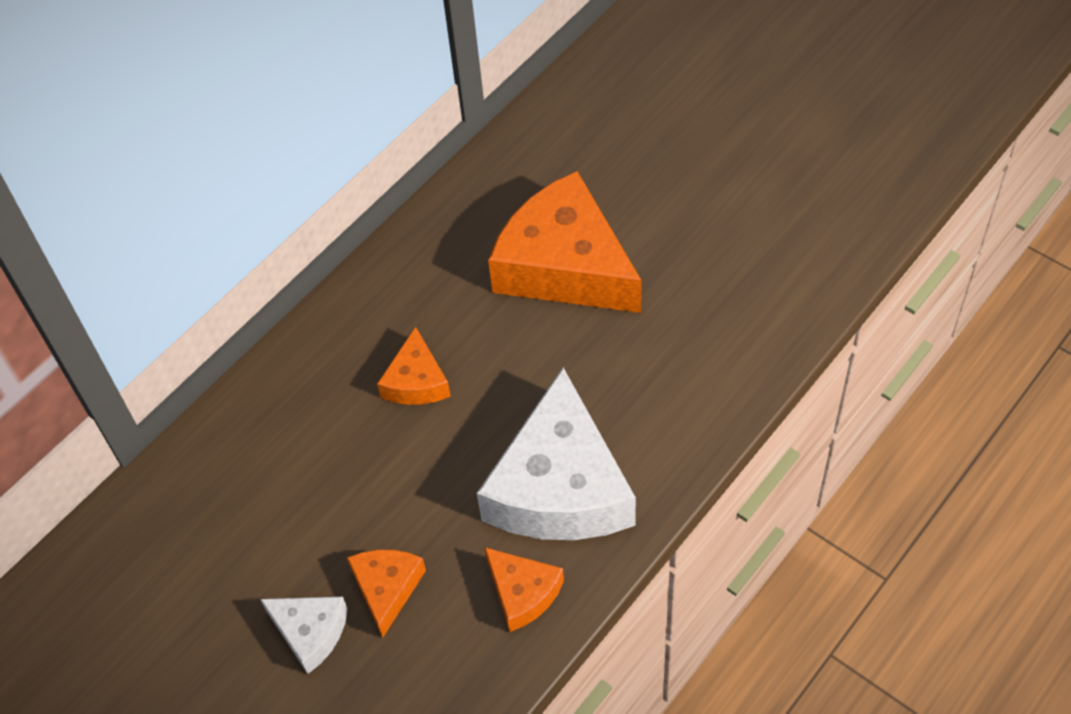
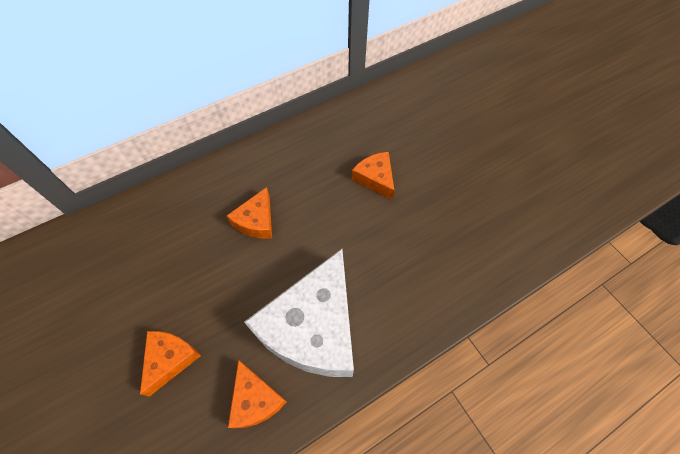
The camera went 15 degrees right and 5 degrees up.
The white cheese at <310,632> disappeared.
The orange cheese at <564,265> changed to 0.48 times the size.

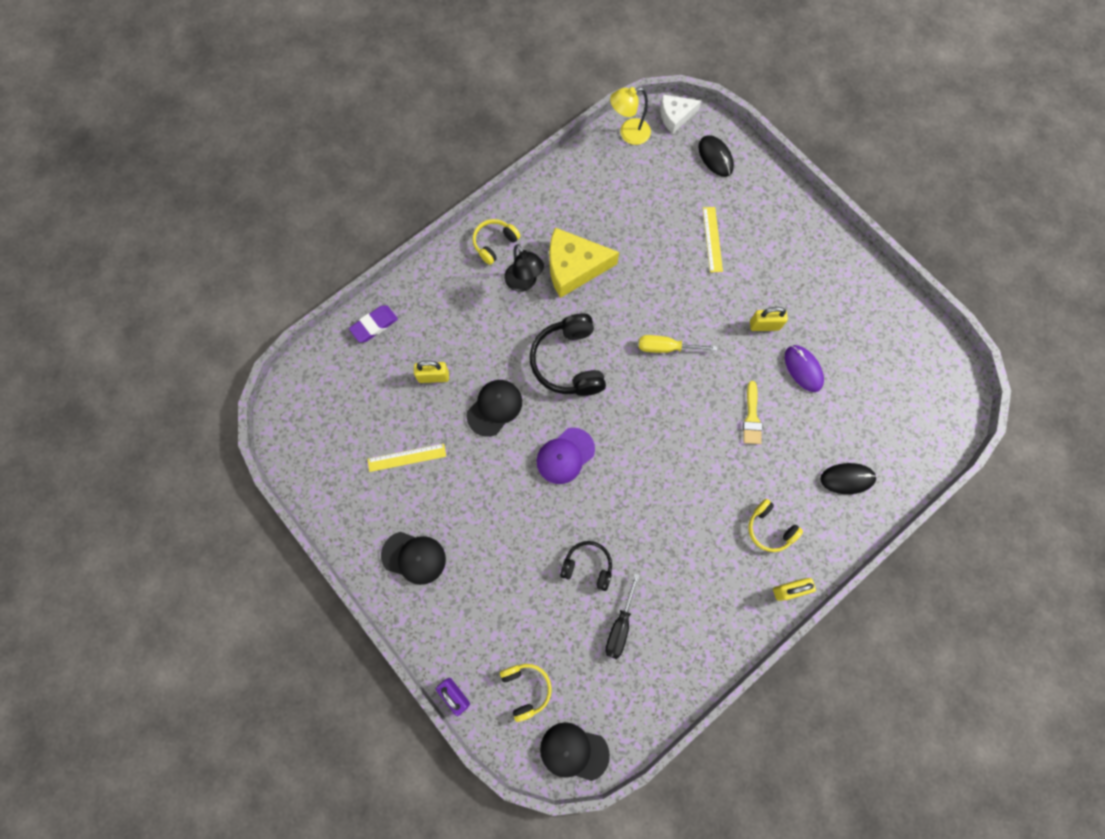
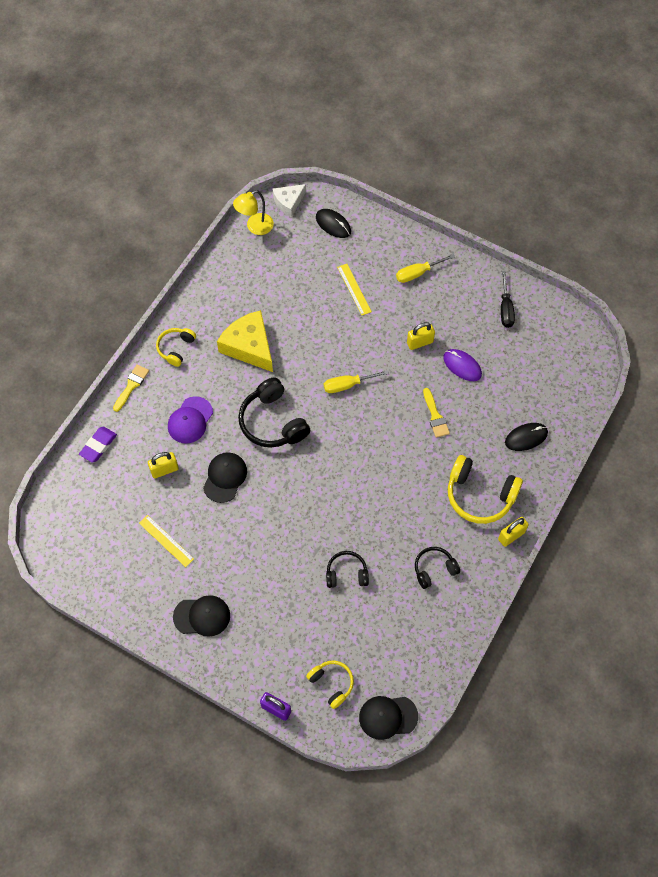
The camera went 20 degrees left and 10 degrees down.
The yellow ruler at <407,457> turned 75 degrees clockwise.
The black lamp at <524,283> disappeared.
The purple cap moved from <565,456> to <190,420>.
The yellow cheese at <574,267> turned 75 degrees clockwise.
The black screwdriver moved from <620,625> to <505,308>.
The yellow headphones at <769,529> changed to 1.71 times the size.
The yellow brush at <131,386> appeared.
The yellow screwdriver at <418,273> appeared.
The black headphones at <434,569> appeared.

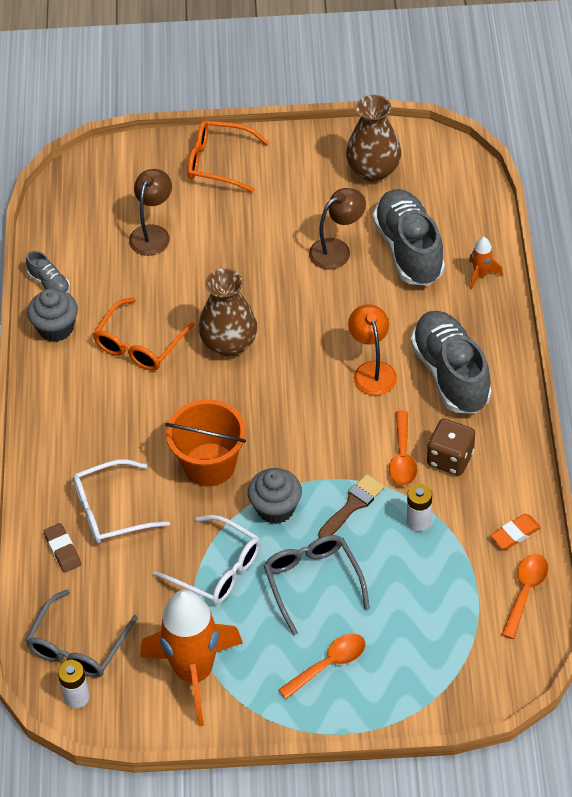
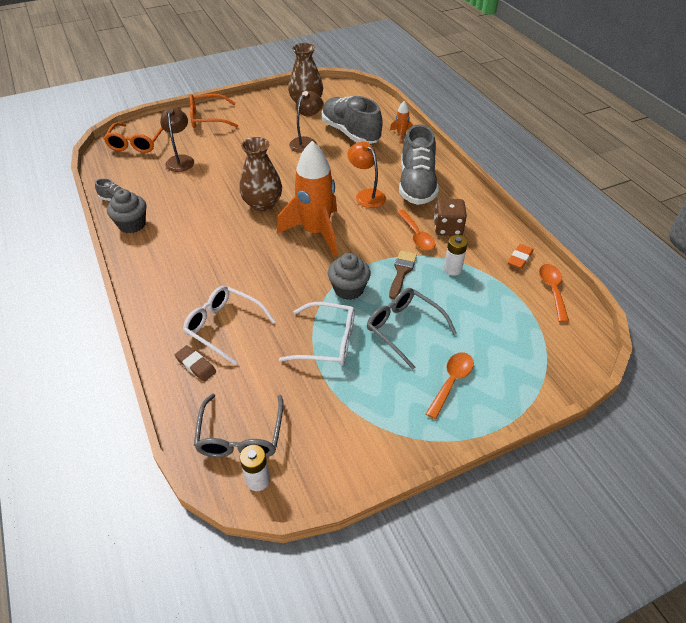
The camera went 25 degrees left and 5 degrees down.
The white glasses at <110,511> turned 75 degrees clockwise.
The orange glasses moved from <139,345> to <136,143>.
The orange rocket moved from <194,673> to <316,232>.
The orange bucket at <209,464> disappeared.
The grey shoe at <450,374> turned 135 degrees counterclockwise.

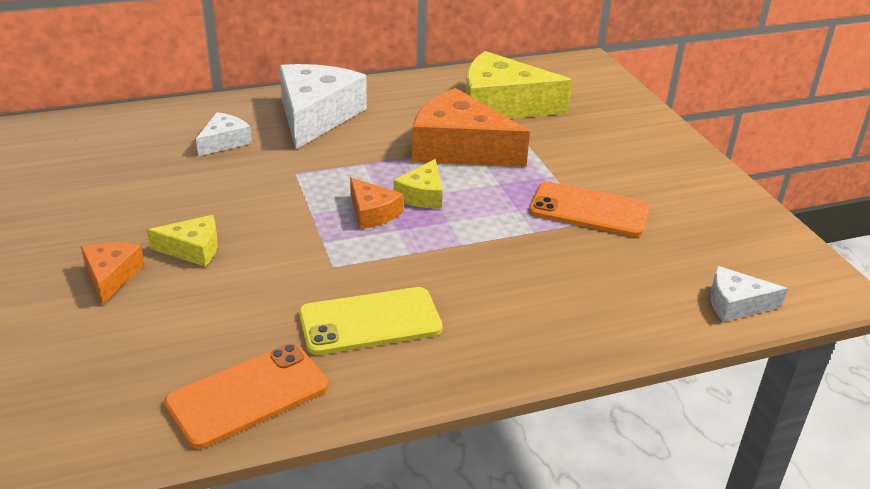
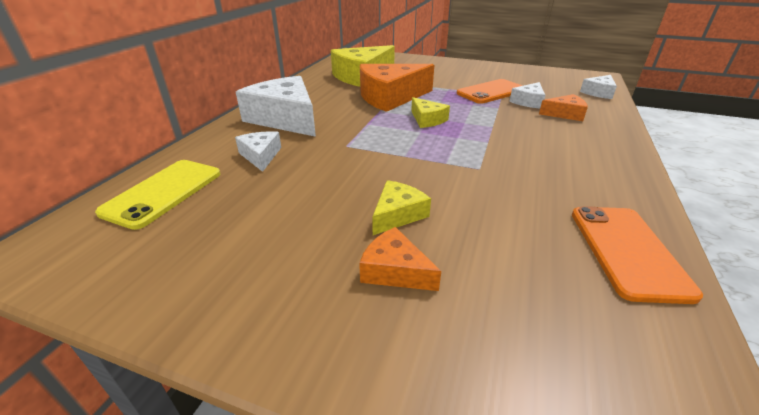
The camera went 50 degrees left and 0 degrees up.
The yellow phone moved from <370,322> to <163,192>.
The orange cheese moved from <372,213> to <565,114>.
The white cheese at <528,102> appeared.

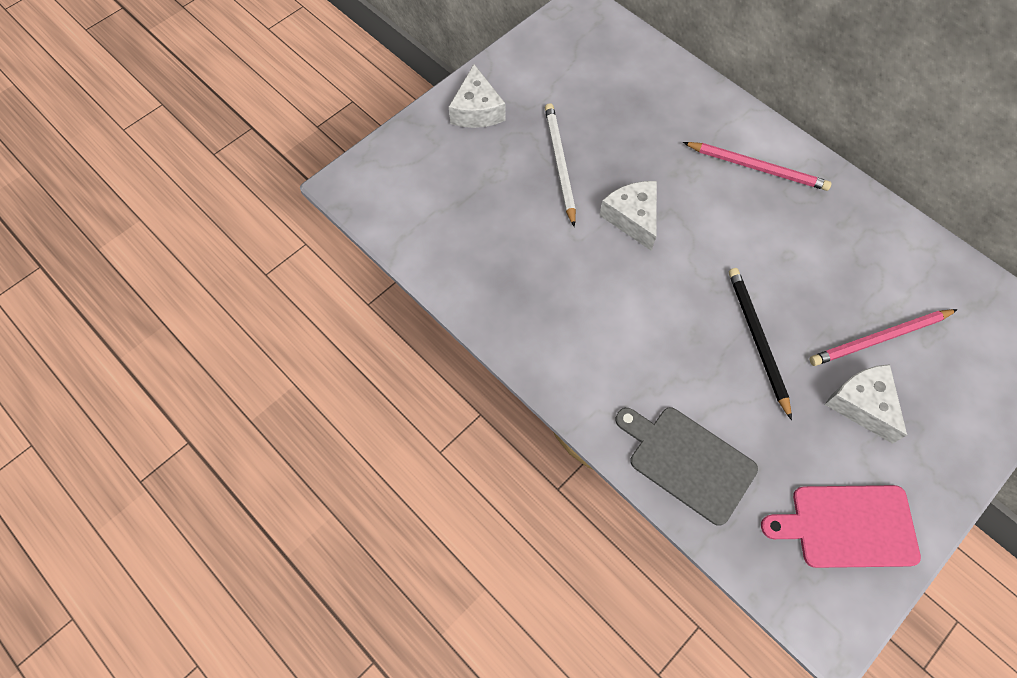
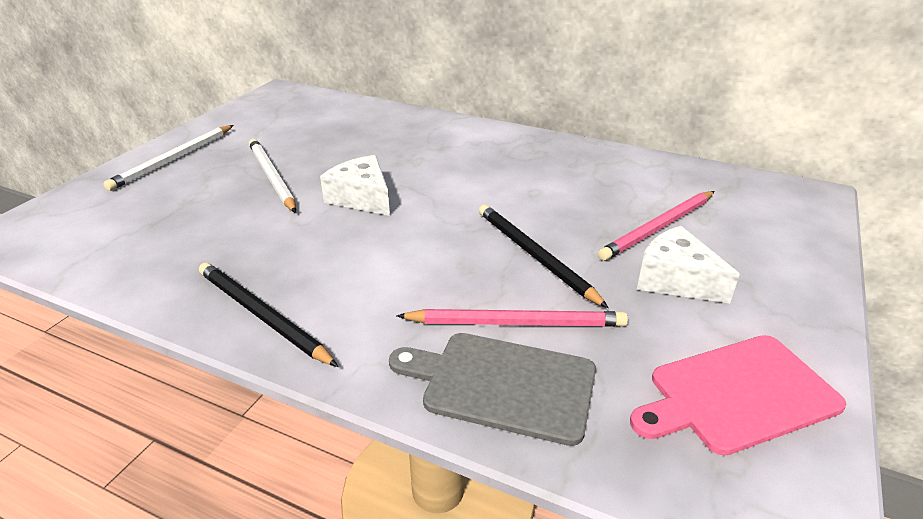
The camera went 20 degrees left and 30 degrees down.
The white cheese at <477,110> was replaced by the white pencil at <173,159>.
The pink pencil moved from <757,168> to <516,323>.
The black pencil at <262,315> appeared.

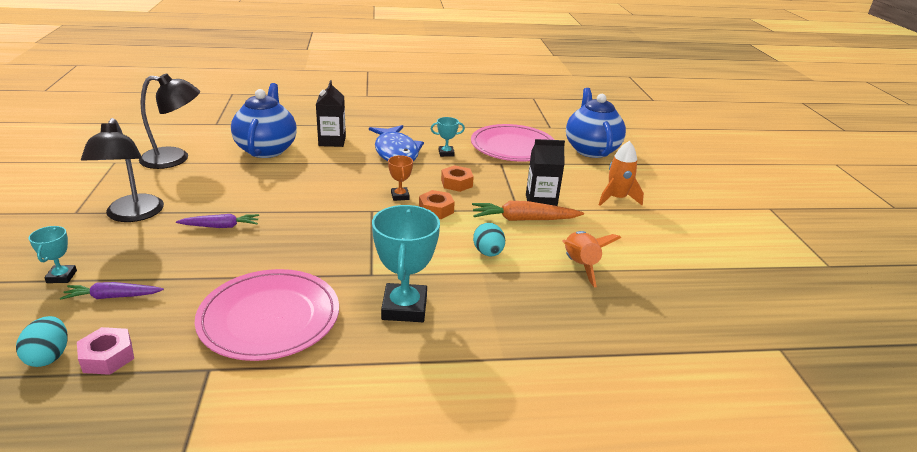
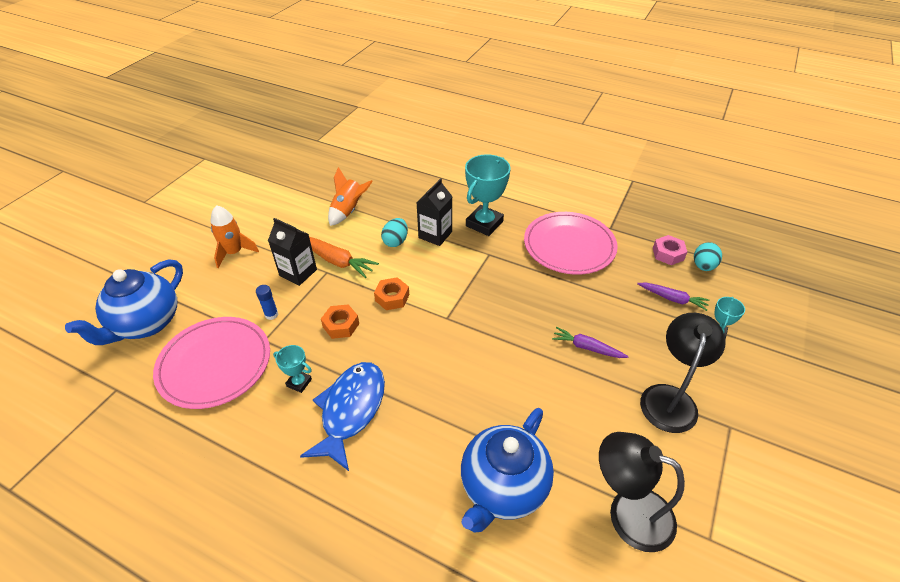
The camera went 145 degrees left and 15 degrees up.
The black carton moved from <332,141> to <435,235>.
The orange trophy at <400,196> disappeared.
The blue glue stick at <271,315> appeared.

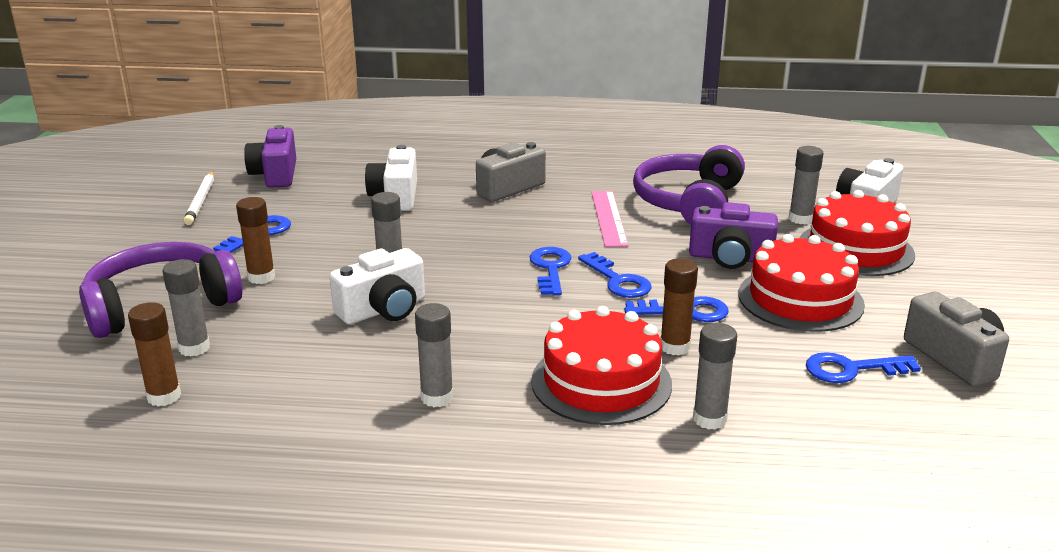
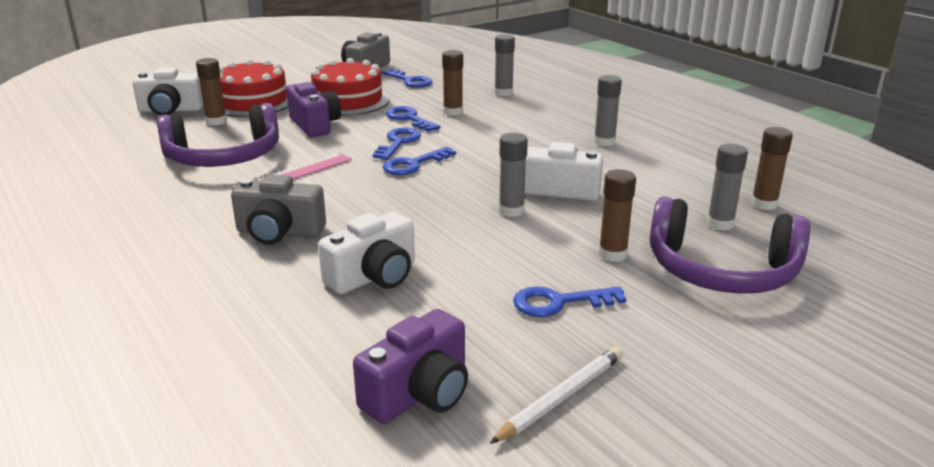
The camera went 130 degrees left and 0 degrees up.
The red cake at <601,382> disappeared.
The grey glue stick at <800,219> became the brown glue stick at <216,121>.

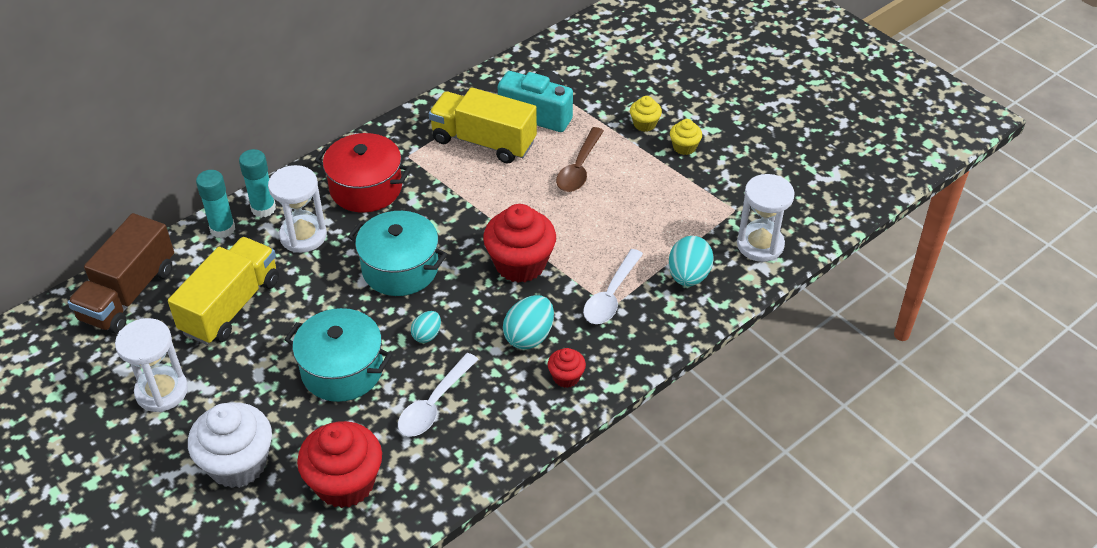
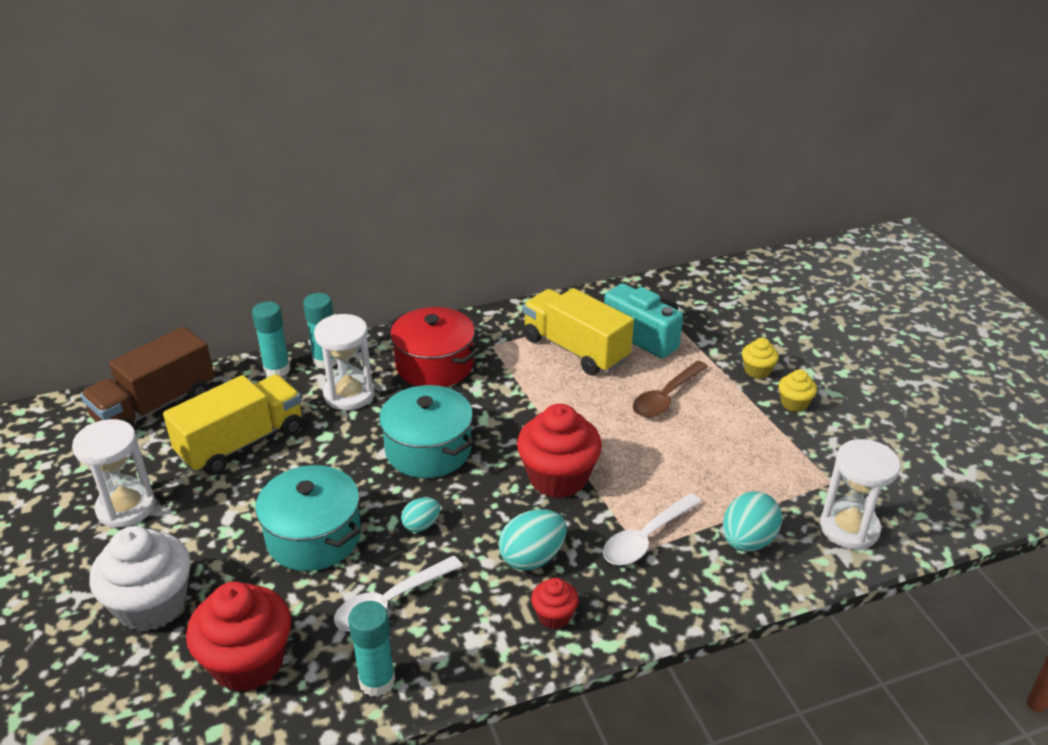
The camera went 20 degrees right and 10 degrees down.
The turquoise glue stick at <377,681> appeared.

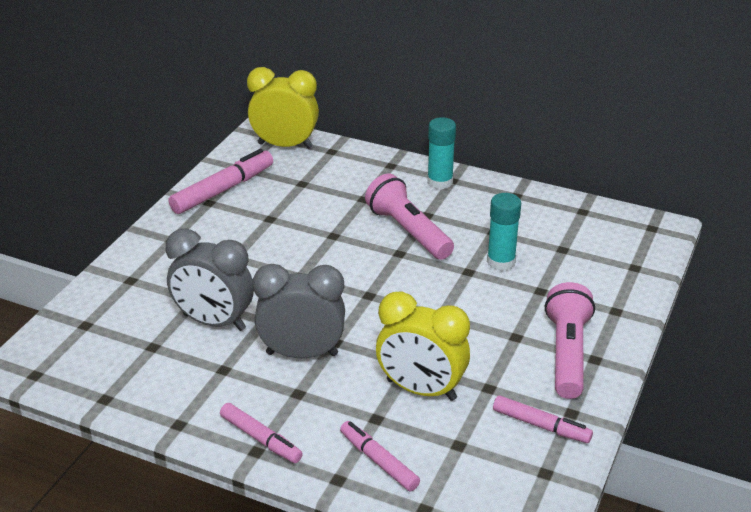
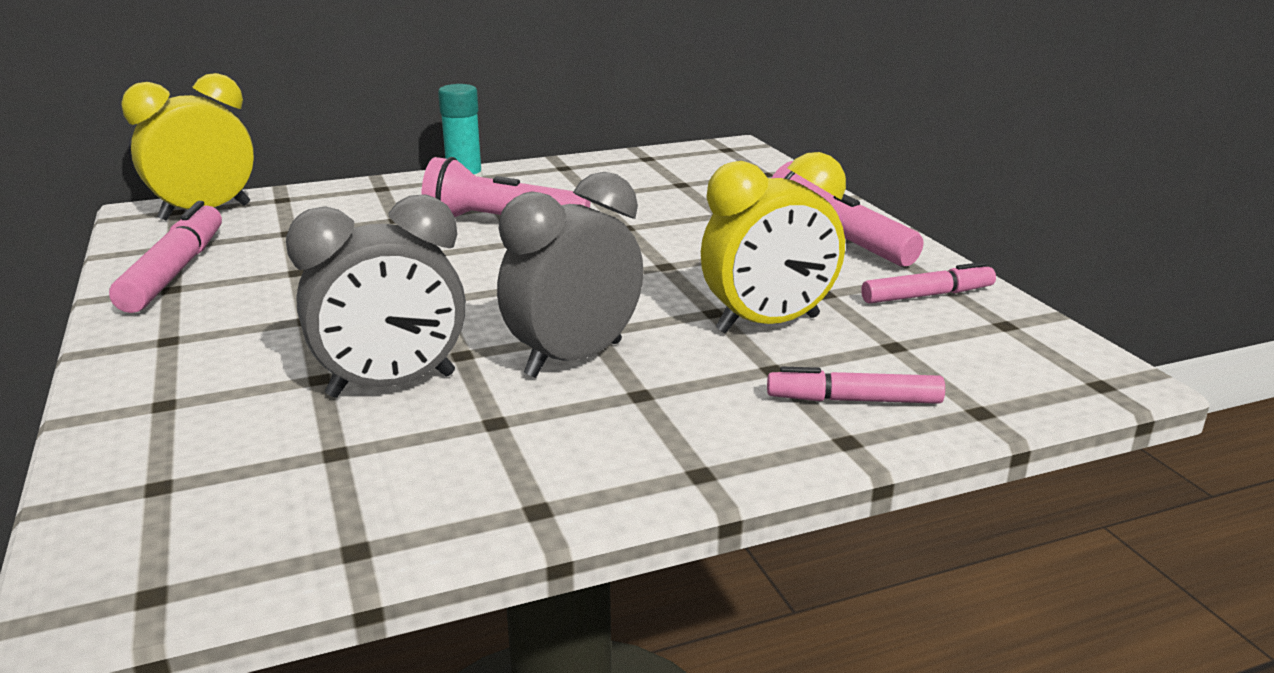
The camera went 45 degrees left and 10 degrees down.
The pink marker at <261,439> disappeared.
The turquoise glue stick at <501,262> disappeared.

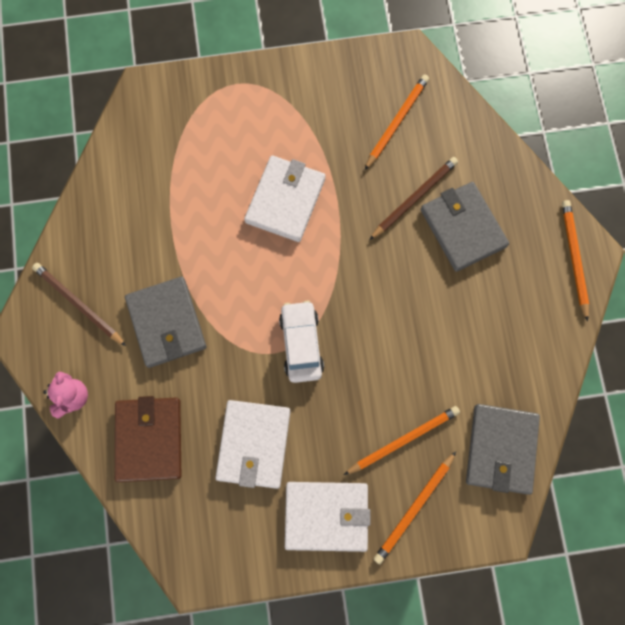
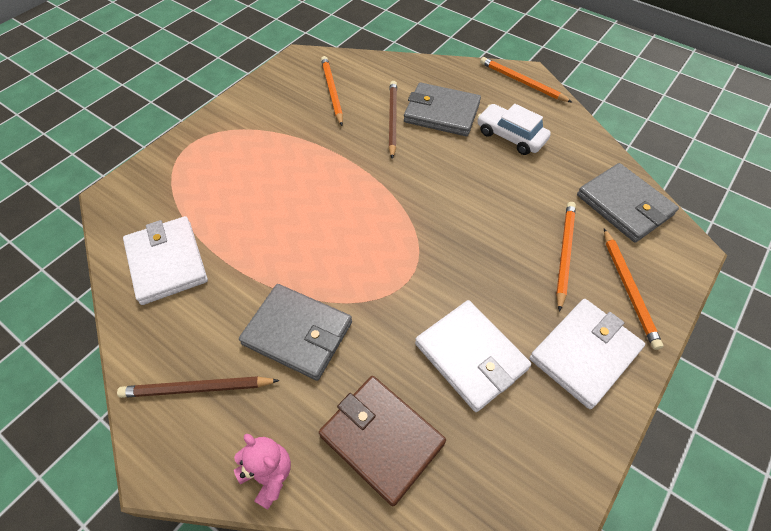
The camera went 45 degrees left and 20 degrees down.
The white wallet moved from <285,200> to <167,262>.
The white car moved from <301,344> to <510,136>.

